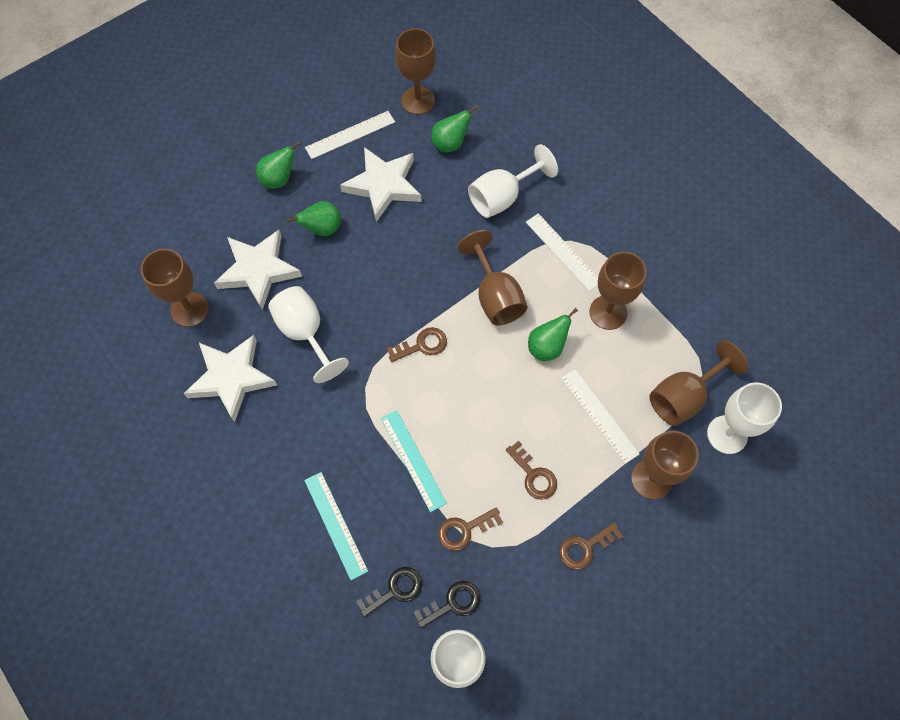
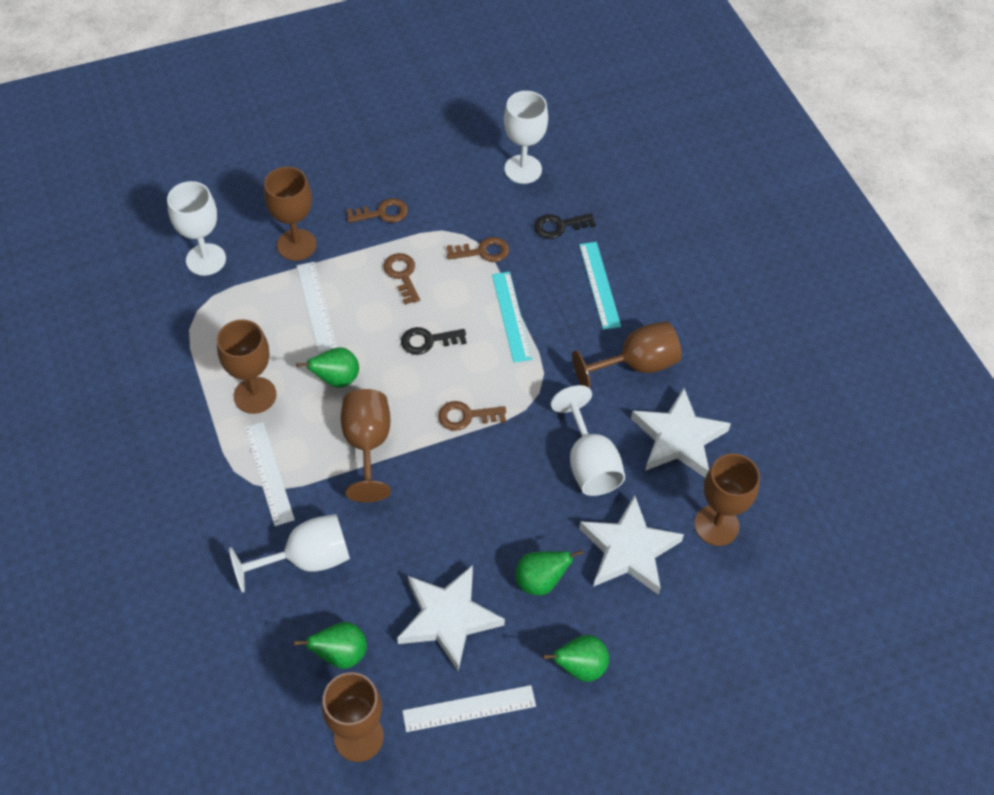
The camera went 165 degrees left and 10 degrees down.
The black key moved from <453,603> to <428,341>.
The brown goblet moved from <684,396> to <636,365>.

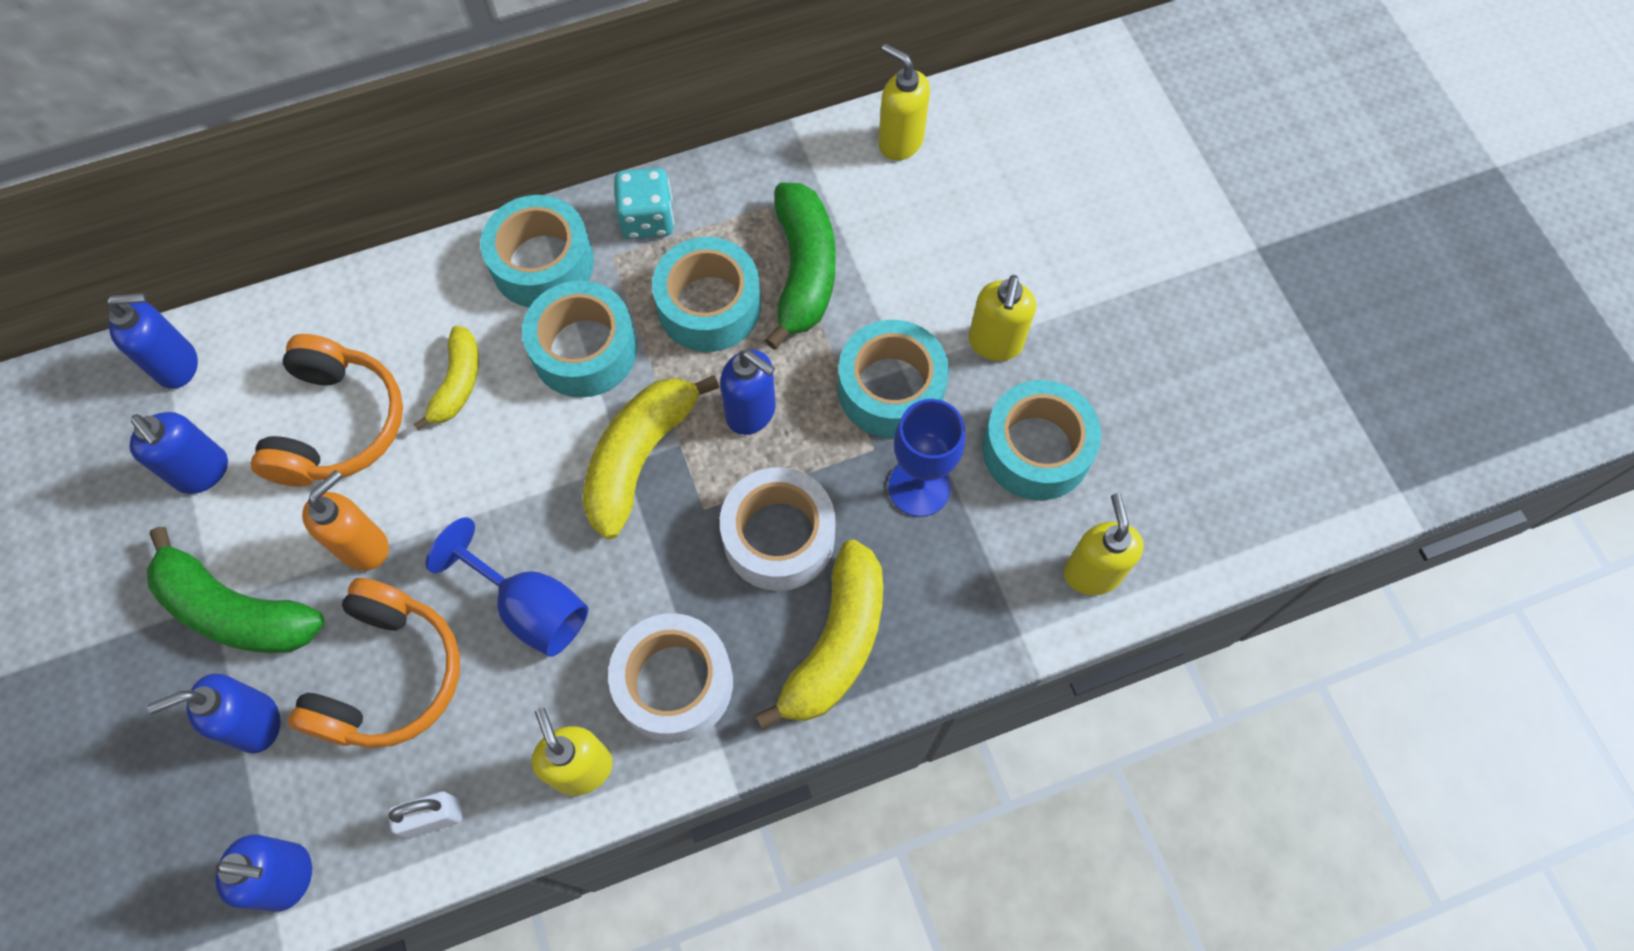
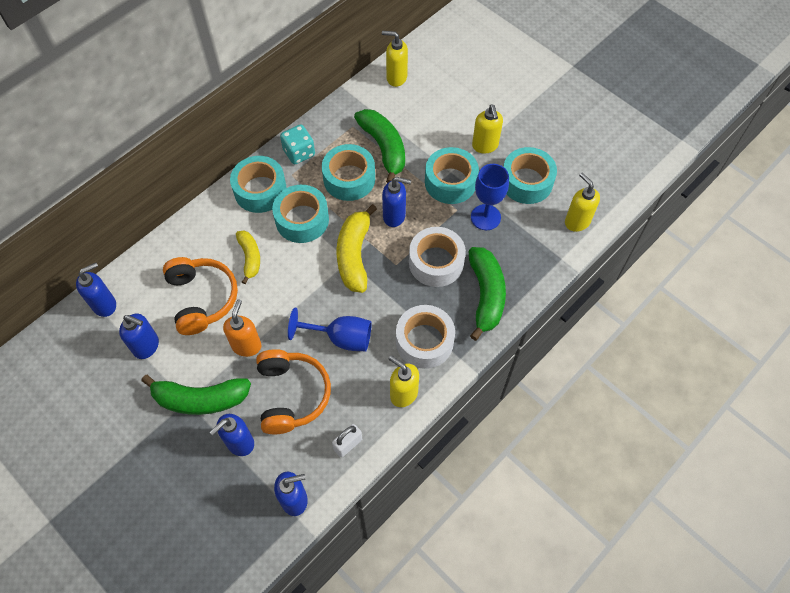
The camera went 25 degrees left and 5 degrees down.
The yellow banana at <836,644> became the green banana at <486,295>.

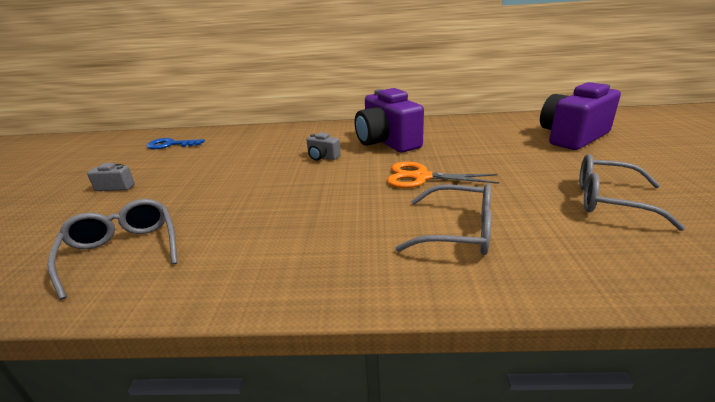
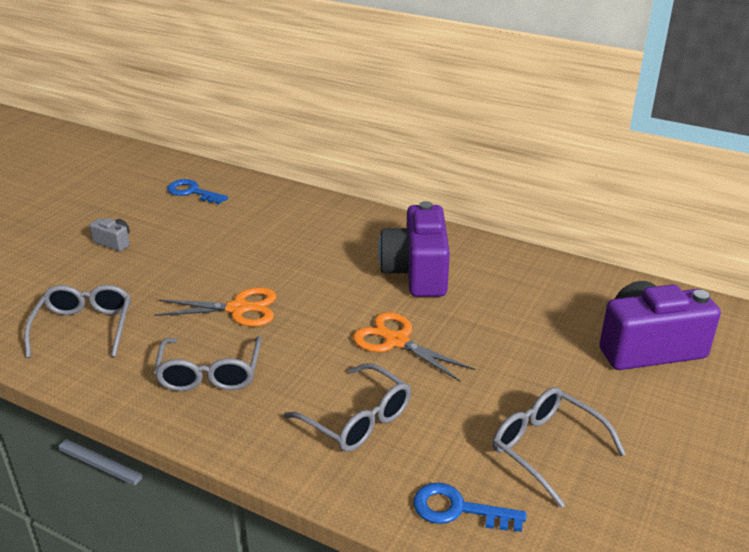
The camera went 25 degrees right and 5 degrees up.
The grey camera at <322,157> disappeared.
The orange scissors at <238,309> appeared.
The grey glasses at <210,374> appeared.
The blue key at <458,509> appeared.

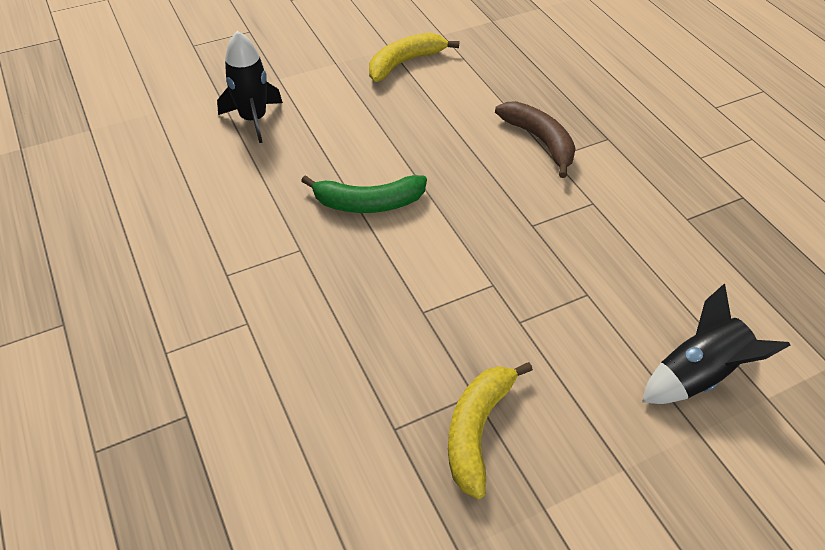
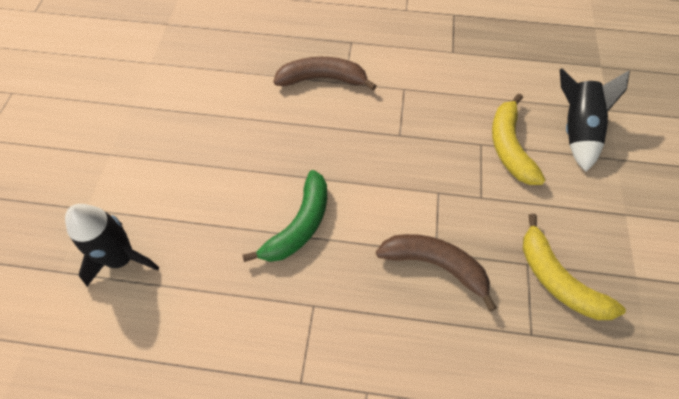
The camera went 55 degrees left and 10 degrees up.
The yellow banana moved from <405,62> to <509,147>.
The brown banana at <436,265> appeared.

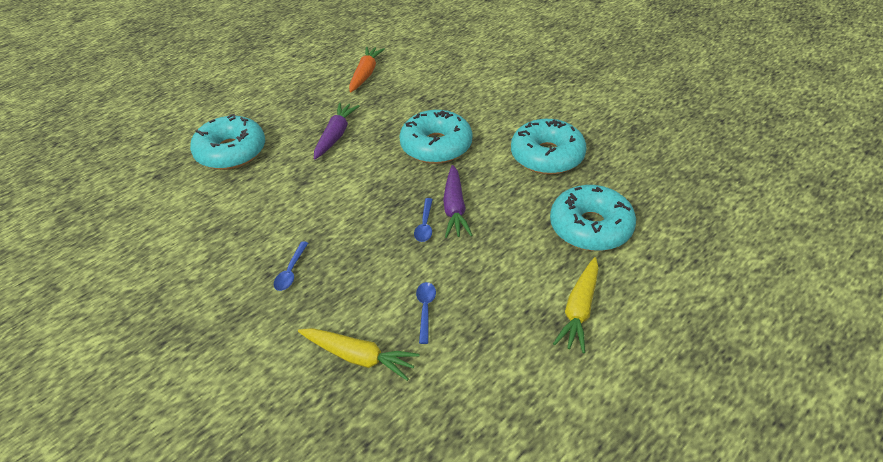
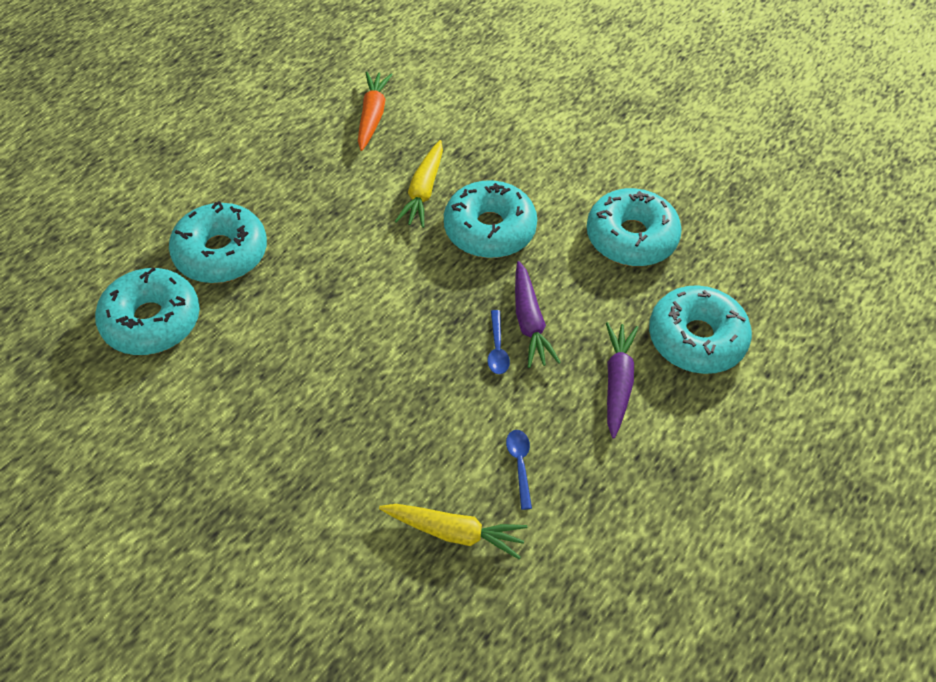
The camera went 10 degrees left and 10 degrees up.
The blue spoon at <291,271> disappeared.
The purple carrot moved from <335,135> to <617,382>.
The yellow carrot moved from <579,310> to <423,191>.
The turquoise donut at <151,321> appeared.

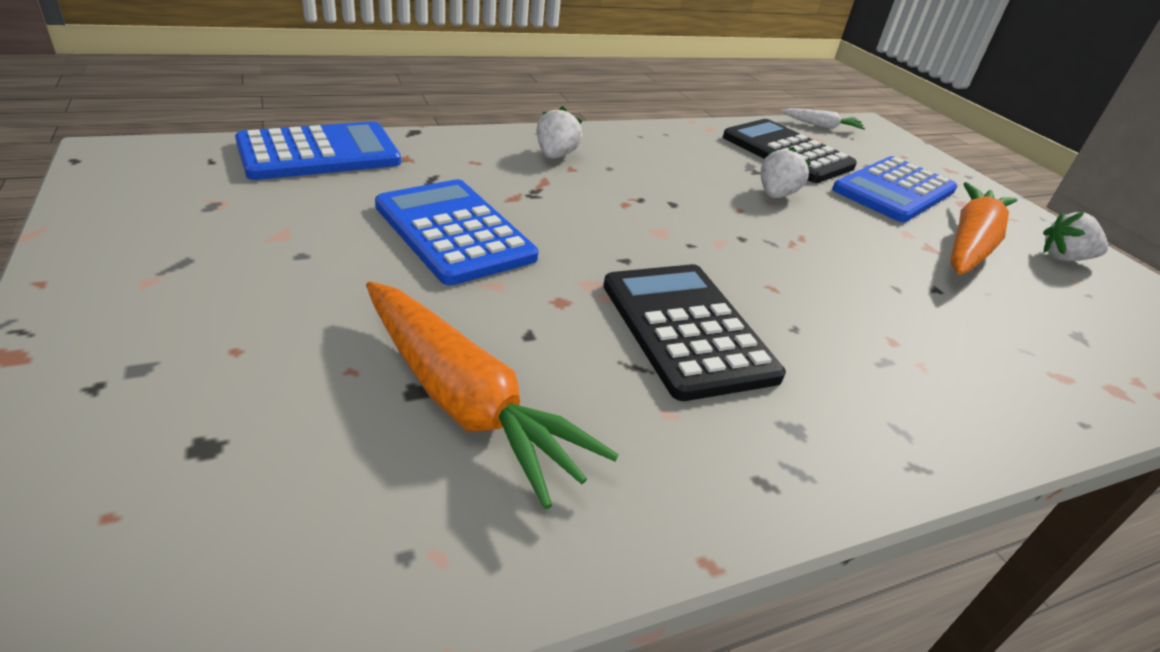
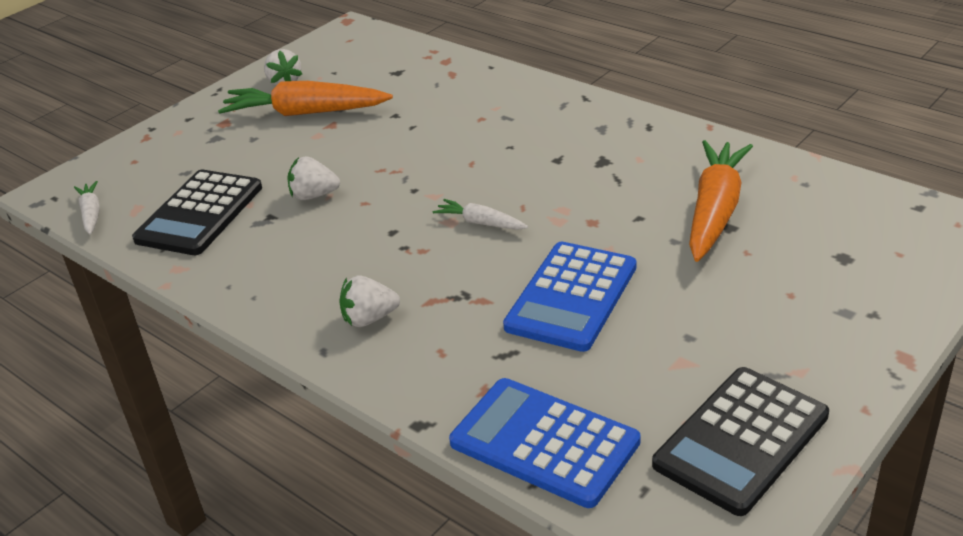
The camera went 110 degrees left and 0 degrees up.
The black calculator moved from <686,329> to <741,440>.
The blue calculator at <894,190> disappeared.
The white carrot at <480,223> appeared.

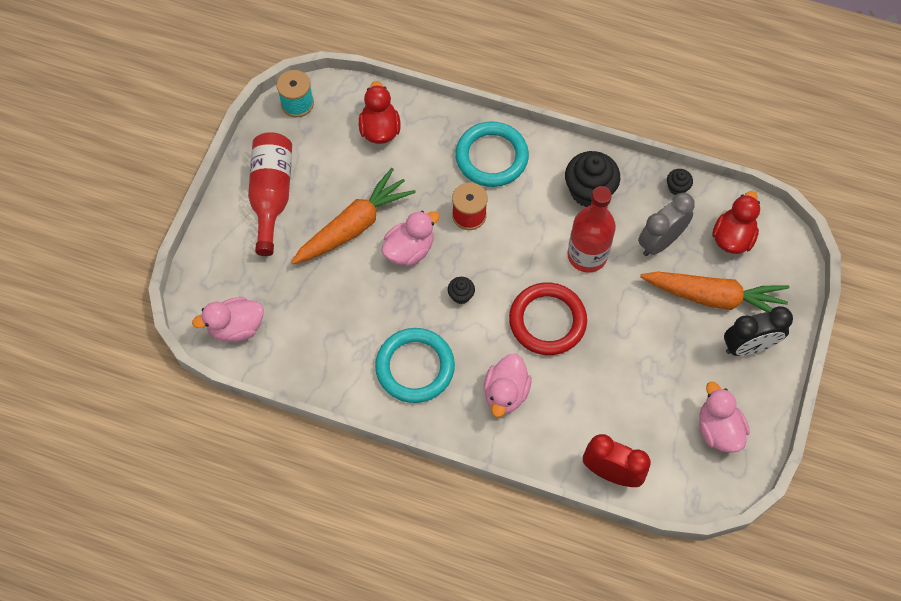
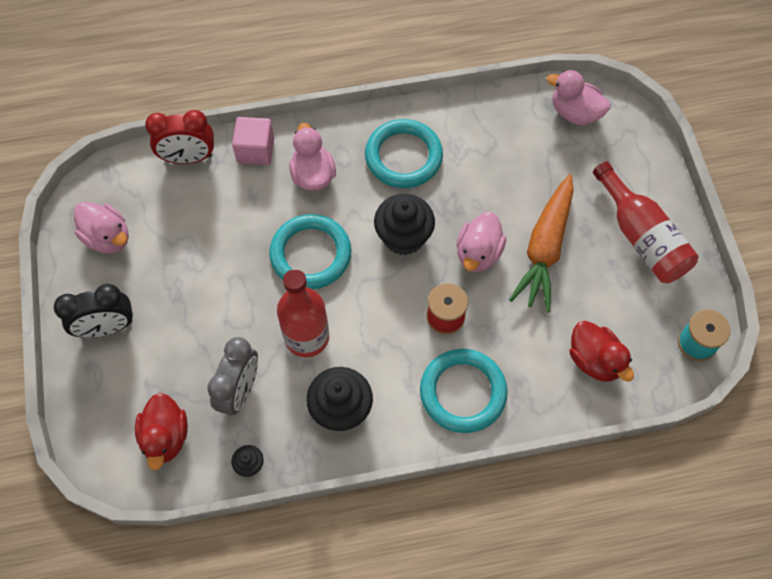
The camera went 150 degrees right and 0 degrees up.
The pink duck at <236,327> turned 105 degrees counterclockwise.
The black cupcake at <461,295> changed to 2.08 times the size.
The red ring at <547,321> became the turquoise ring at <310,254>.
The orange carrot at <714,297> disappeared.
The black clock at <748,346> turned 150 degrees counterclockwise.
The pink cube at <255,150> appeared.

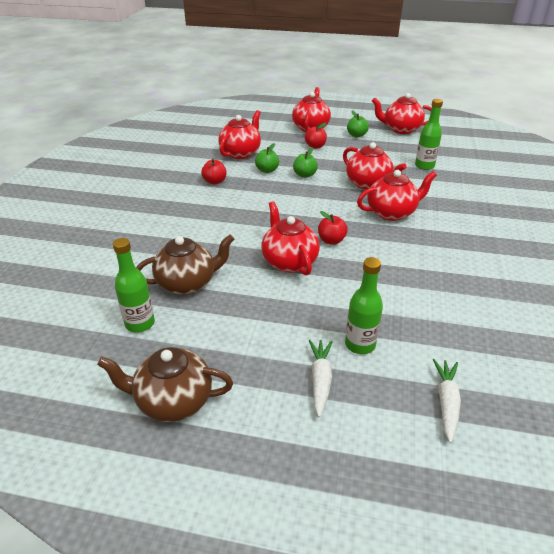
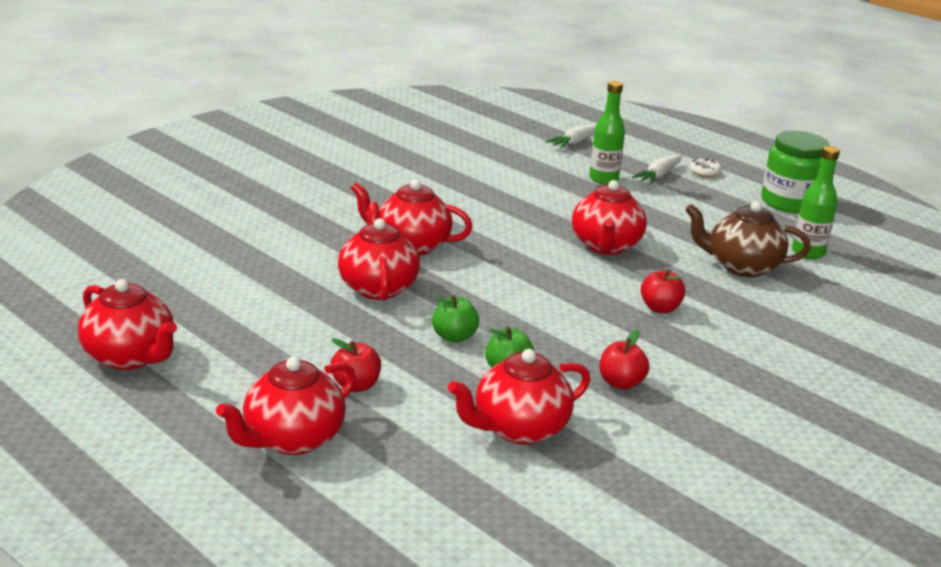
The camera went 150 degrees left and 10 degrees down.
The brown teapot at <173,401> was replaced by the green jar at <789,202>.
The red apple moved from <331,240> to <660,308>.
The green apple at <356,135> disappeared.
The green bottle at <424,166> disappeared.
The white donut at <704,172> appeared.

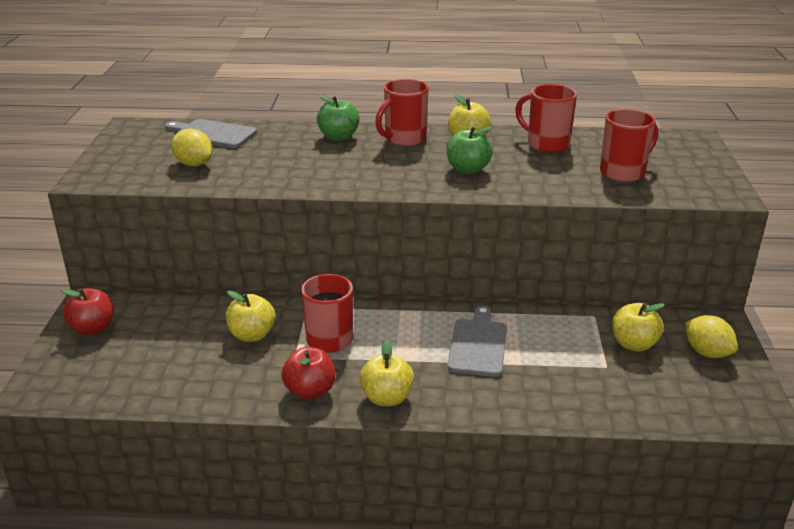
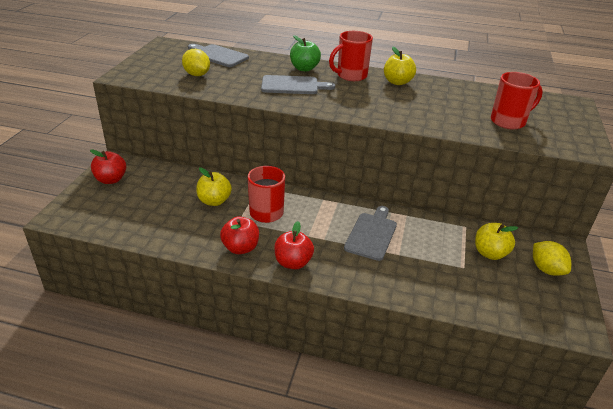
The camera went 10 degrees right and 5 degrees up.
The yellow apple at <387,398> became the red apple at <293,262>.
The green apple at <468,170> disappeared.
The red mug at <546,144> disappeared.
The grey cutting board at <293,85> appeared.

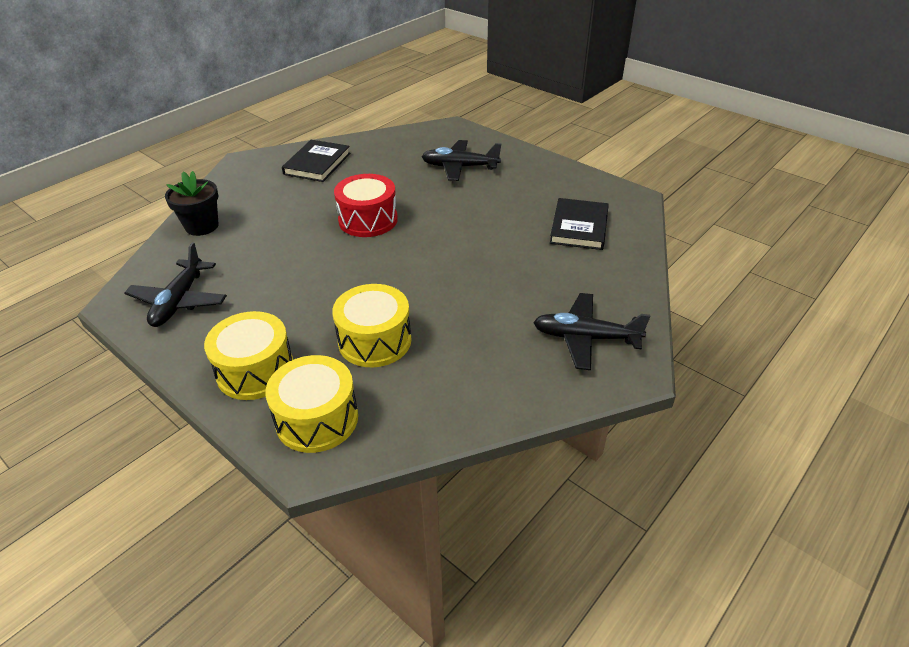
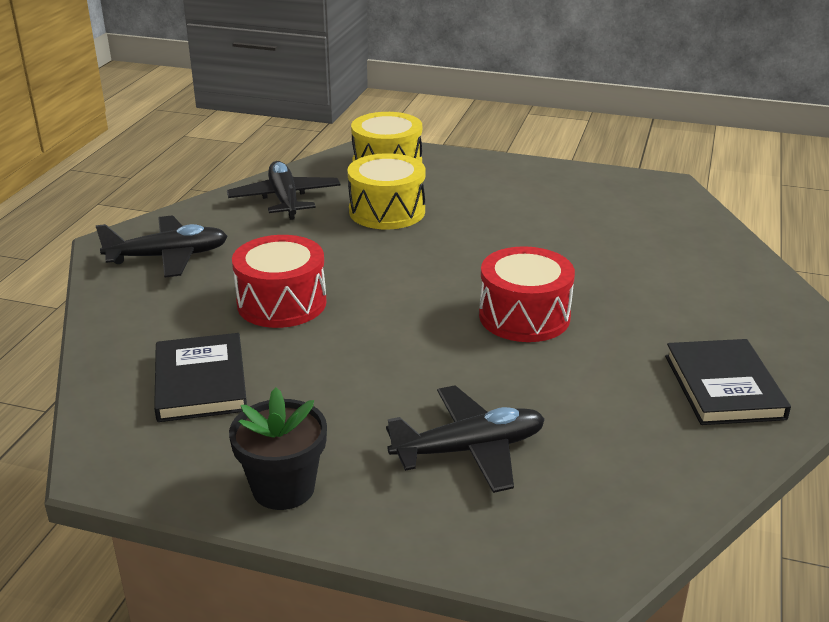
The camera went 155 degrees right and 10 degrees down.
The black plane moved from <179,301> to <285,199>.
The black flower pot moved from <202,226> to <283,488>.
The yellow drum at <255,371> disappeared.
The red drum at <281,303> appeared.

